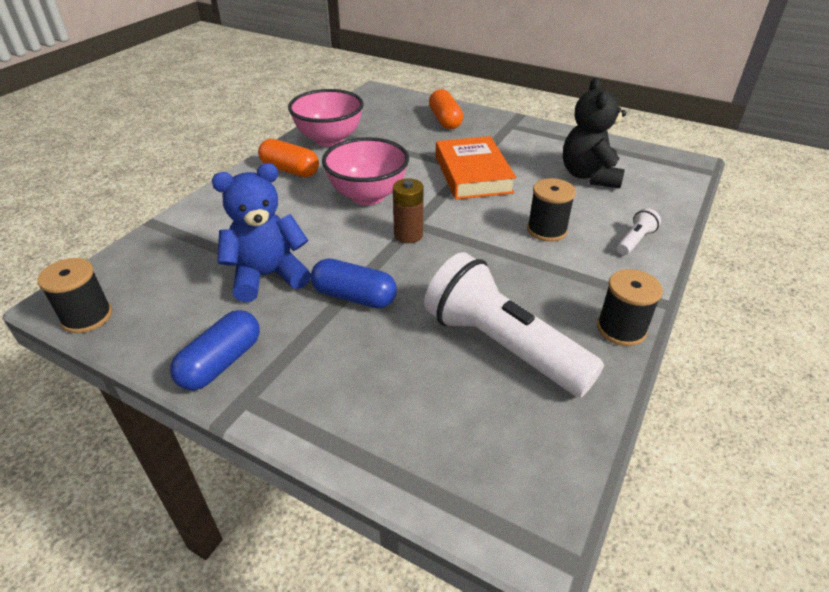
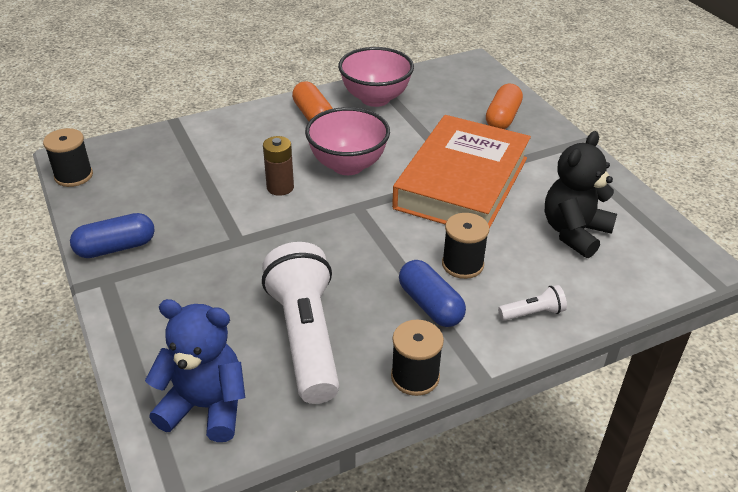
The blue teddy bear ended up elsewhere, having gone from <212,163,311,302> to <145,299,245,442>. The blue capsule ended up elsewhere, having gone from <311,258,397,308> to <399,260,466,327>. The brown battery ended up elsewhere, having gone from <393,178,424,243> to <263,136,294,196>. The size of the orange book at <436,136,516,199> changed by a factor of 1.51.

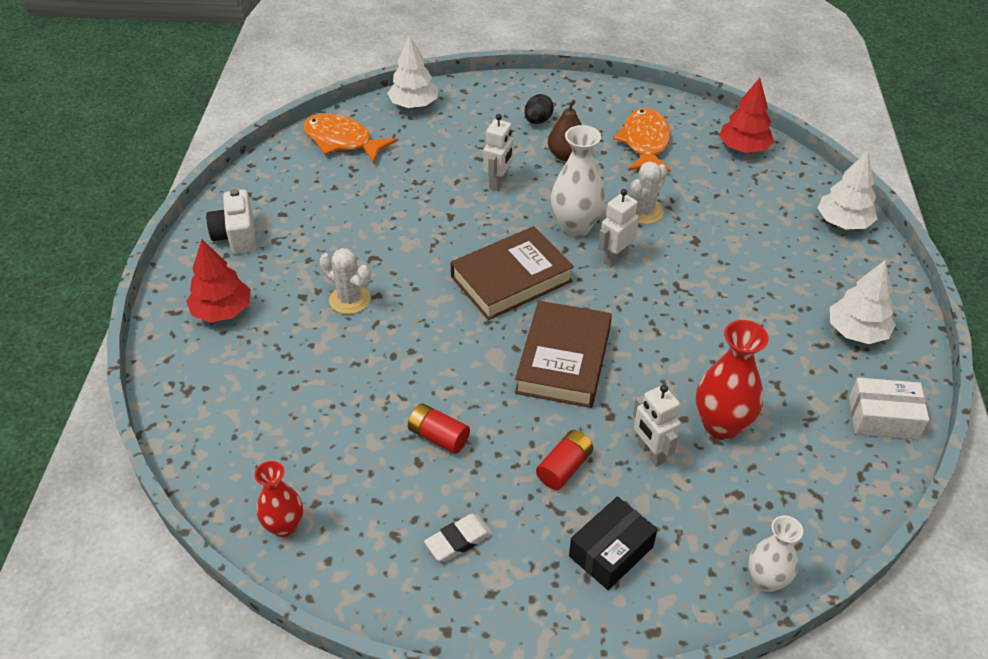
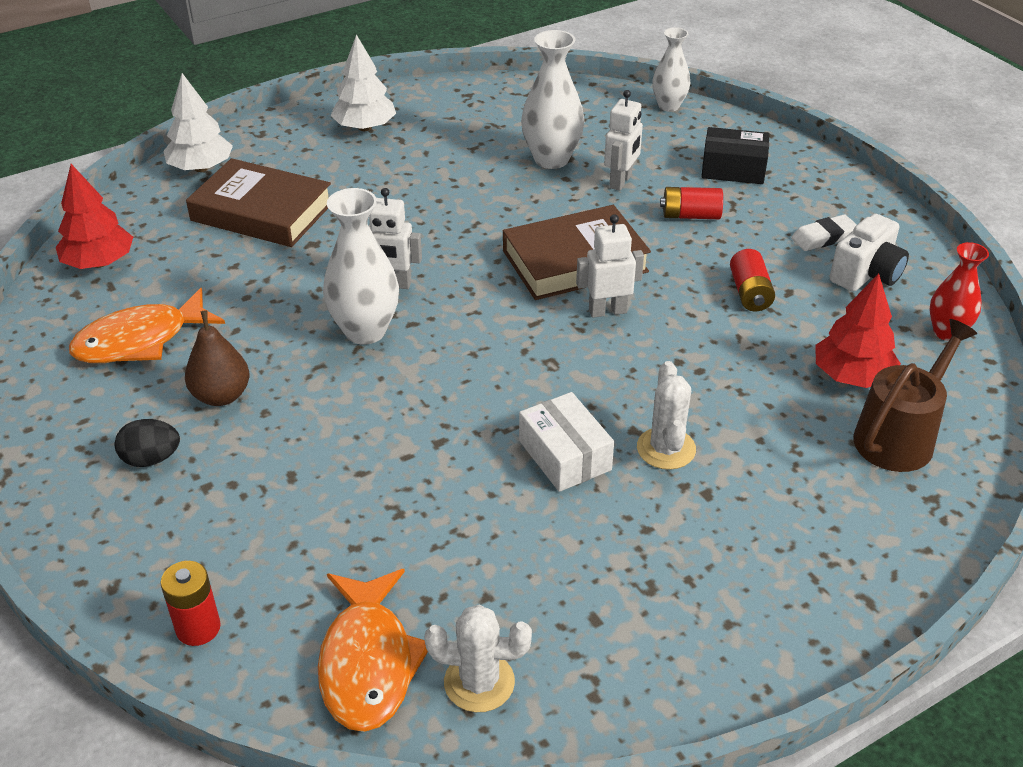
The second view gained the brown watering can at <853,319,977,472>. The red tree ended up elsewhere, having gone from <186,240,251,323> to <815,274,901,388>. The white camera ended up elsewhere, having gone from <206,189,256,254> to <830,214,909,292>. The brown book ended up elsewhere, having gone from <450,226,574,320> to <186,158,331,247>. The white robot ended up elsewhere, having gone from <484,114,514,191> to <576,214,644,318>. The white cactus ended up elsewhere, having gone from <630,161,667,224> to <424,605,532,712>. The white box ended up elsewhere, having gone from <849,377,929,440> to <519,392,614,492>. Where the white tree stood at <387,35,438,108>, the red battery came to stand at <161,561,221,646>. What was the red vase at <696,320,769,440> turned into the white vase at <521,30,584,169>. The white eraser at <424,514,493,562> ended up facing another way, 45 degrees counterclockwise from before.

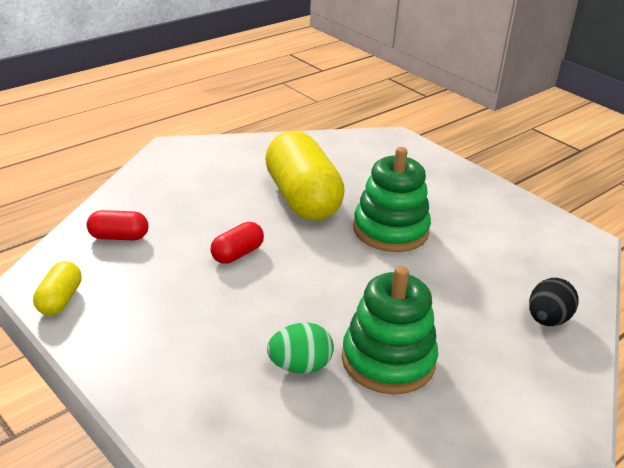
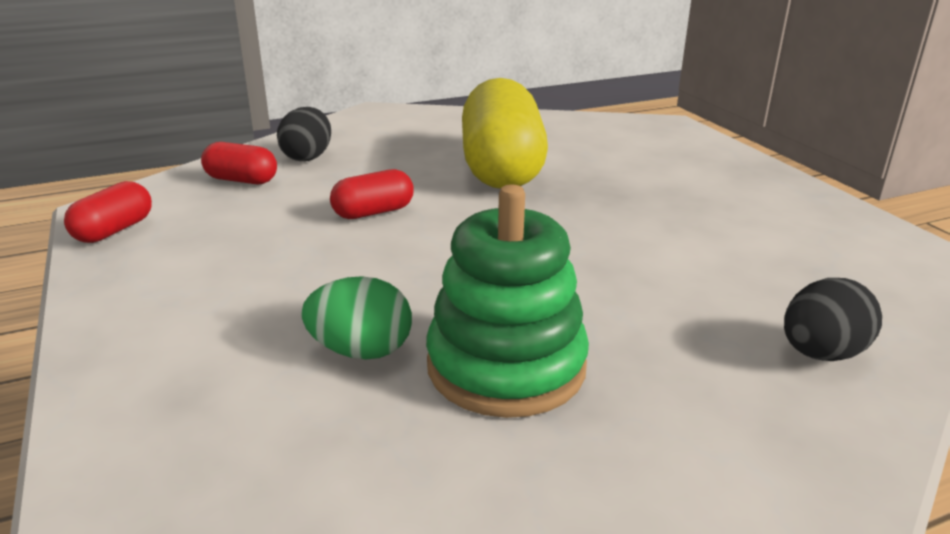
The second view lost the green stacking toy at <353,147,431,252>. The second view gained the black egg at <277,107,331,161>. What was the yellow capsule at <33,261,82,315> turned into the red capsule at <64,181,152,243>.

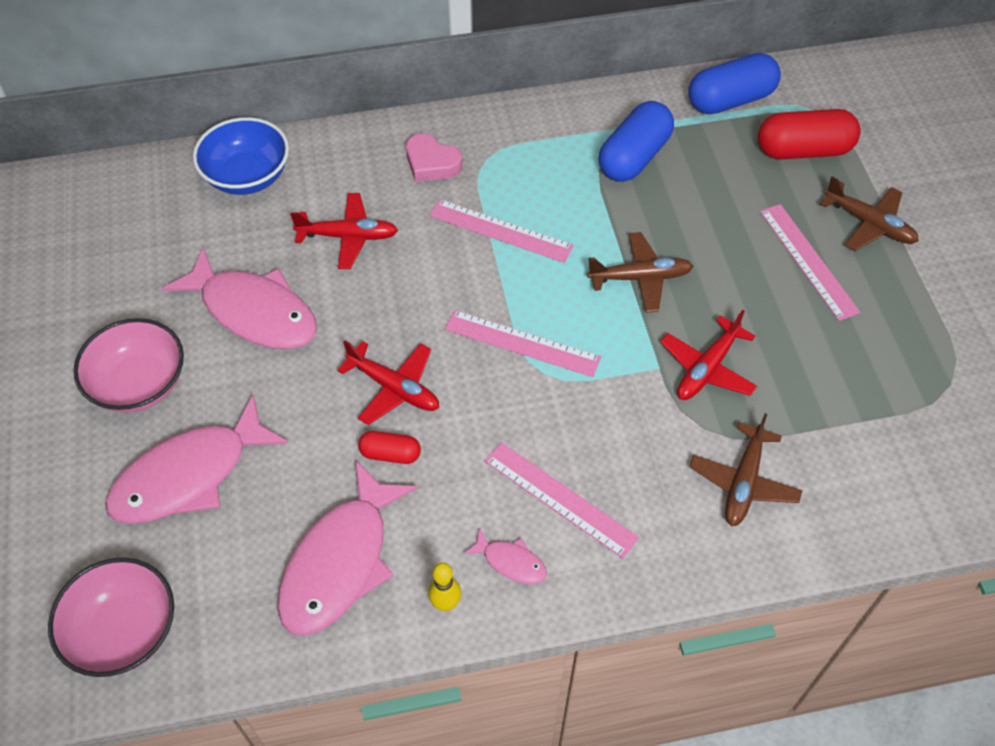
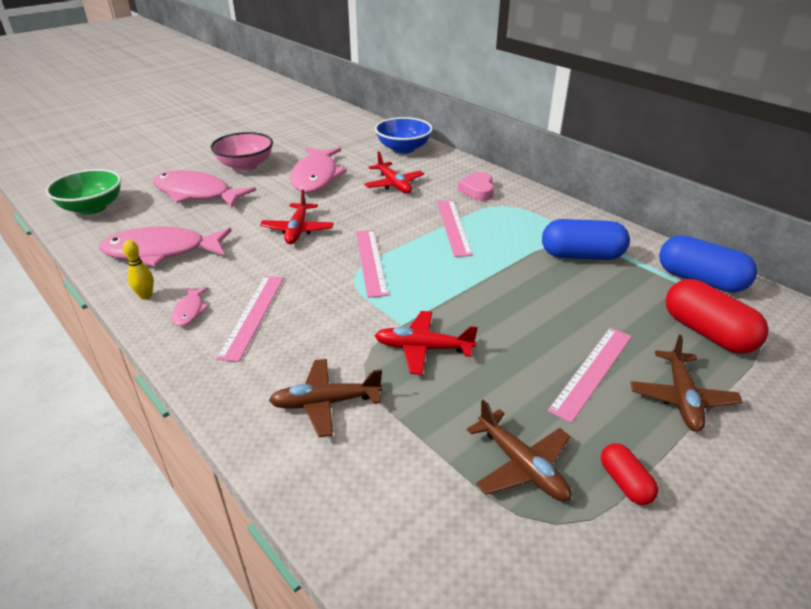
The red capsule ended up elsewhere, having gone from <358,431,421,464> to <601,443,658,505>. The brown plane ended up elsewhere, having gone from <587,232,693,313> to <467,400,572,501>. What was the pink bowl at <48,558,174,677> turned into the green bowl at <46,169,121,215>.

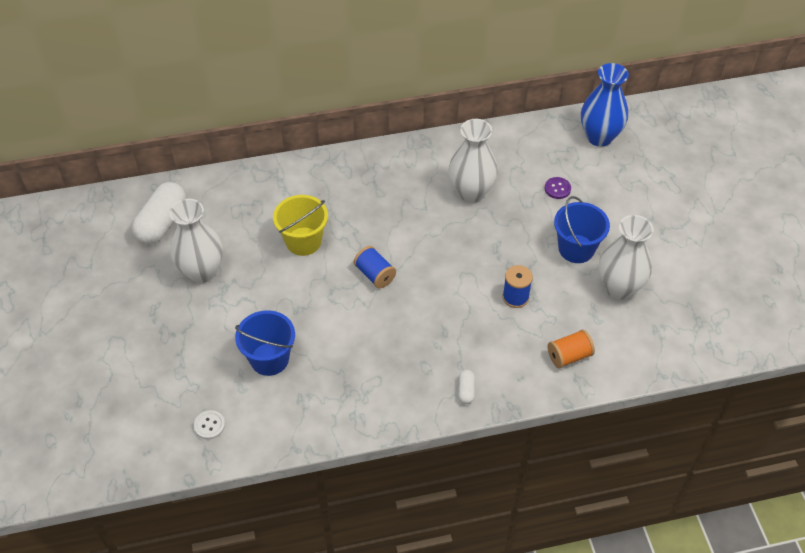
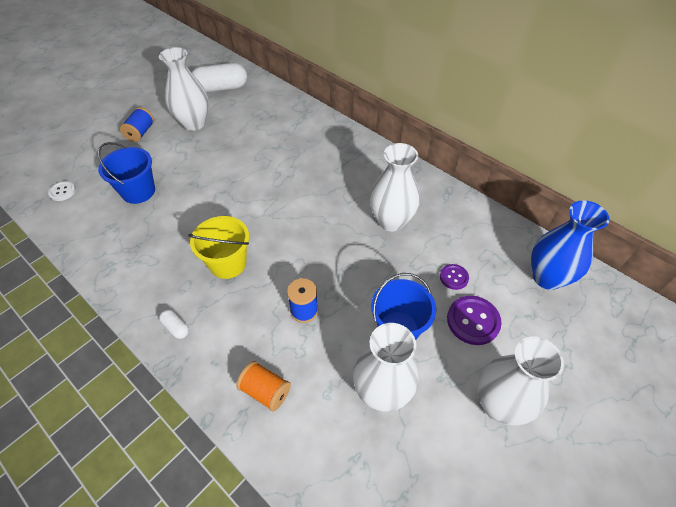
The second view gained the purple button at <447,296,502,345>. The second view gained the white vase at <477,336,564,426>. The yellow bucket ended up elsewhere, having gone from <273,195,328,256> to <188,216,249,279>. The blue spool ended up elsewhere, having gone from <354,246,396,288> to <120,107,154,142>. The white capsule at <458,370,475,404> ended up facing another way, 75 degrees clockwise from before.

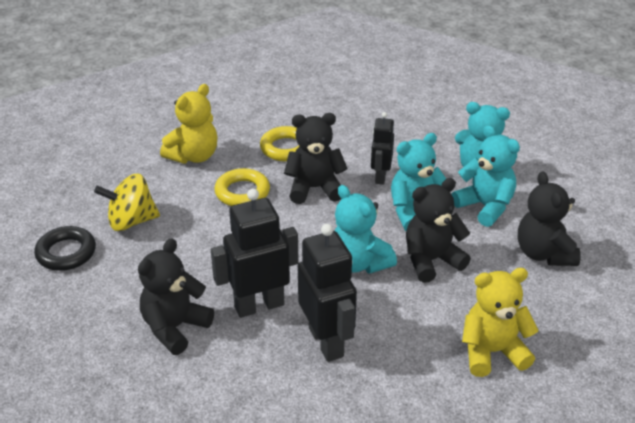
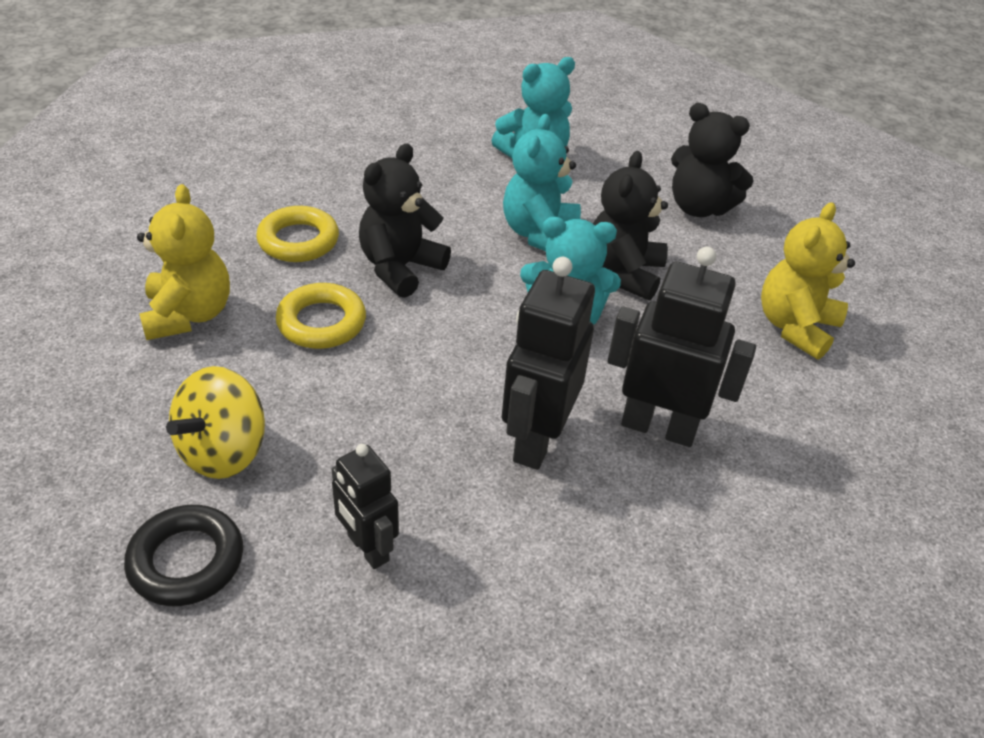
The second view lost the black teddy bear at <138,238,214,355>. The second view lost the turquoise teddy bear at <451,125,520,227>. The black robot ended up elsewhere, having gone from <371,112,394,185> to <332,444,399,569>.

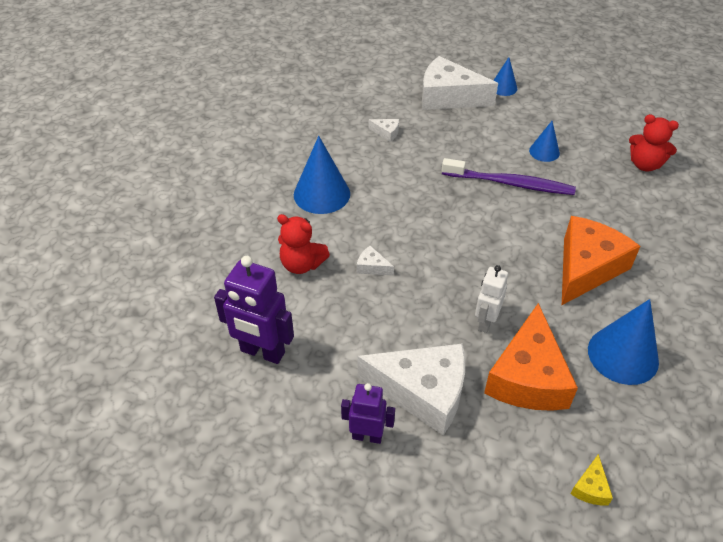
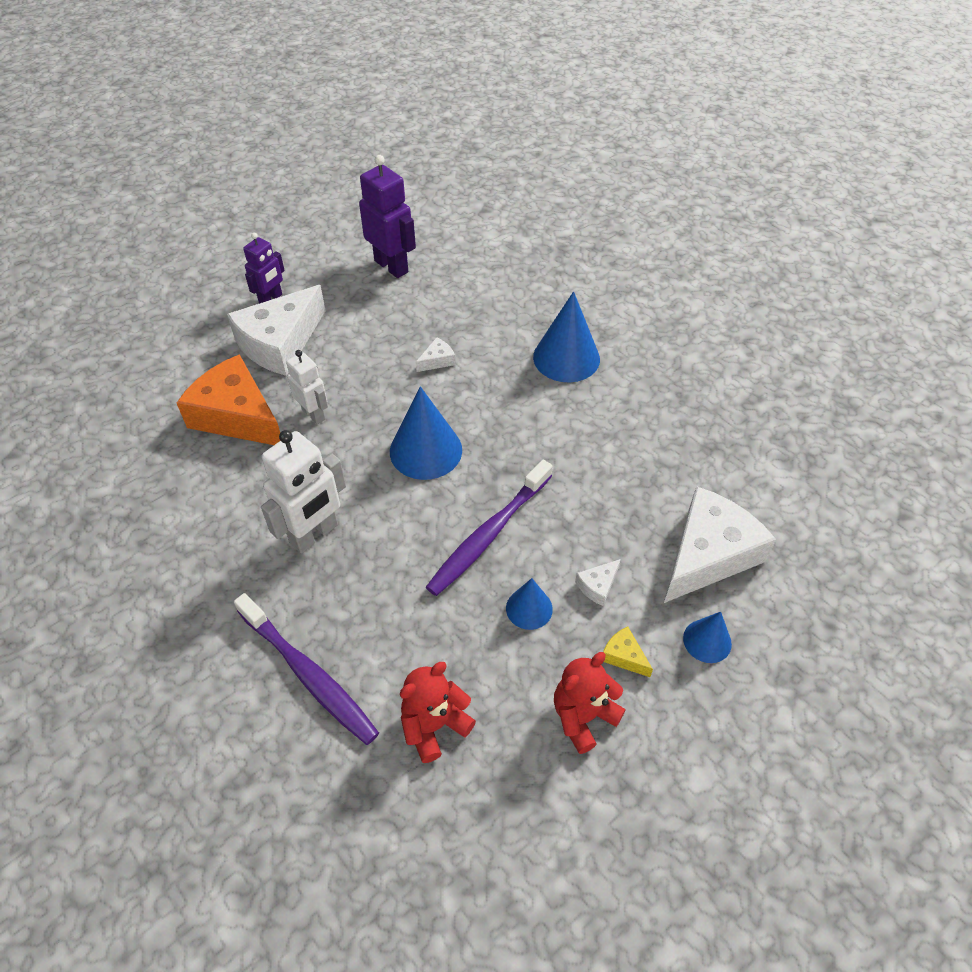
The second view gained the purple toothbrush at <234,593,379,745>. The red teddy bear ended up elsewhere, having gone from <277,214,330,274> to <554,652,626,754>. The white cheese ended up elsewhere, having gone from <368,119,399,142> to <575,559,621,606>. The yellow cheese ended up elsewhere, having gone from <571,454,613,505> to <603,627,653,677>. The blue cone ended up elsewhere, having gone from <588,299,659,385> to <390,386,462,480>. Where the orange cheese stood at <562,216,640,305>, the white robot came to stand at <261,430,346,554>. The purple robot at <214,256,294,364> ended up facing another way, 90 degrees clockwise from before.

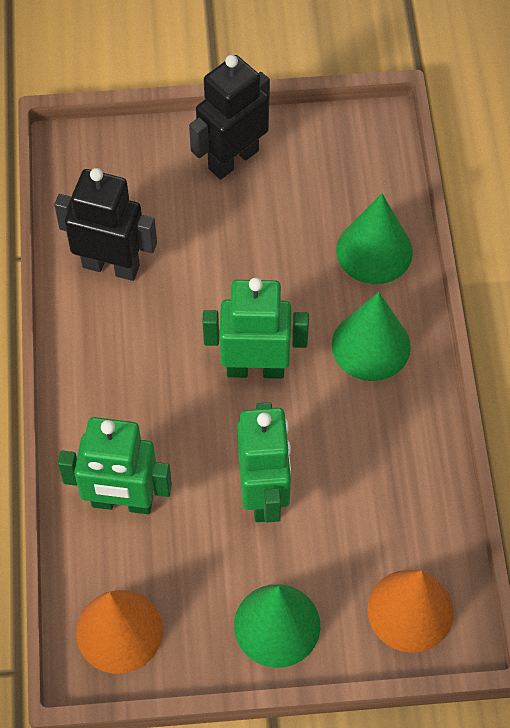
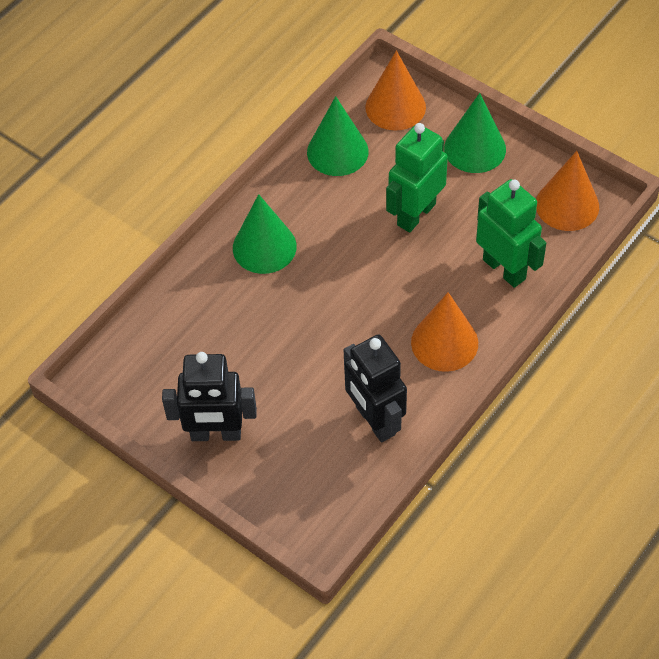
The second view lost the green robot at <202,278,309,379>. The second view gained the orange cone at <411,292,478,372>. The green cone ended up elsewhere, having gone from <336,194,413,284> to <307,96,369,176>.

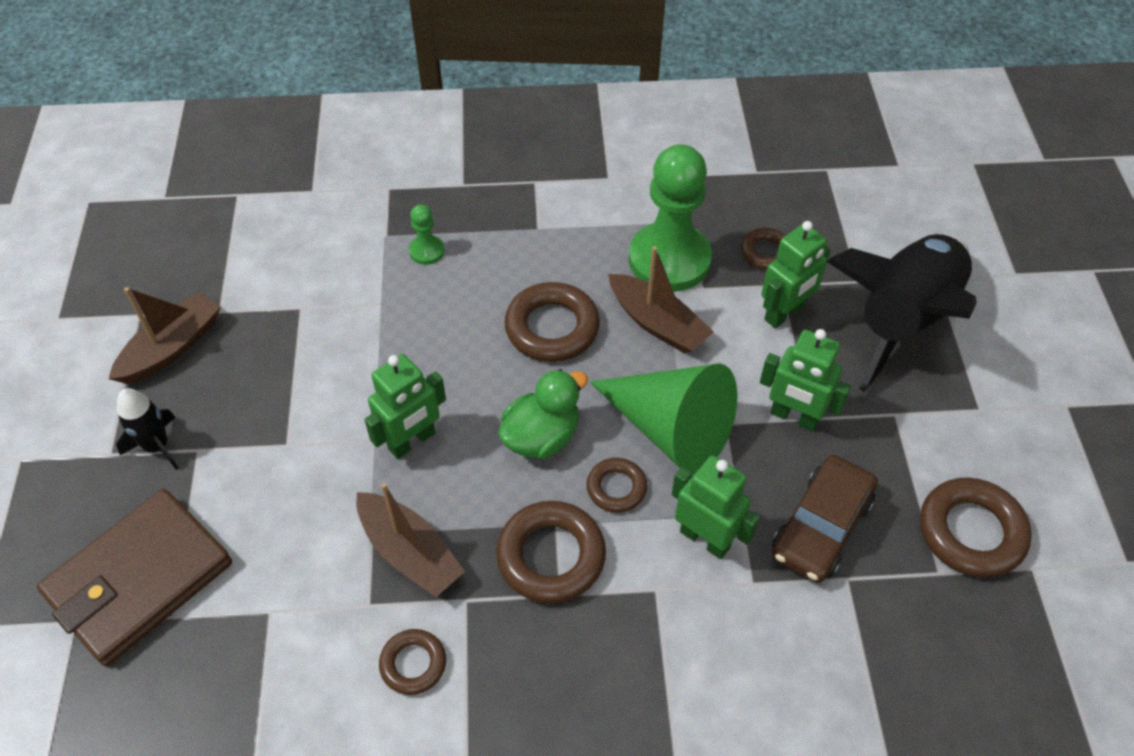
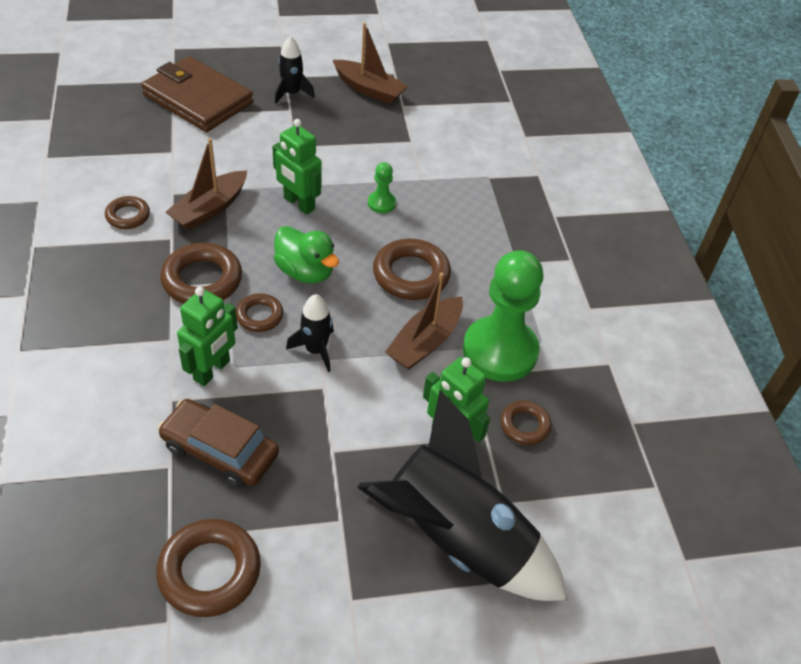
The second view lost the green robot at <760,329,851,431>. The green pawn ended up elsewhere, having gone from <409,204,445,265> to <368,162,396,213>. Where the green cone stood at <590,363,738,474>, the black rocket came to stand at <286,294,334,372>.

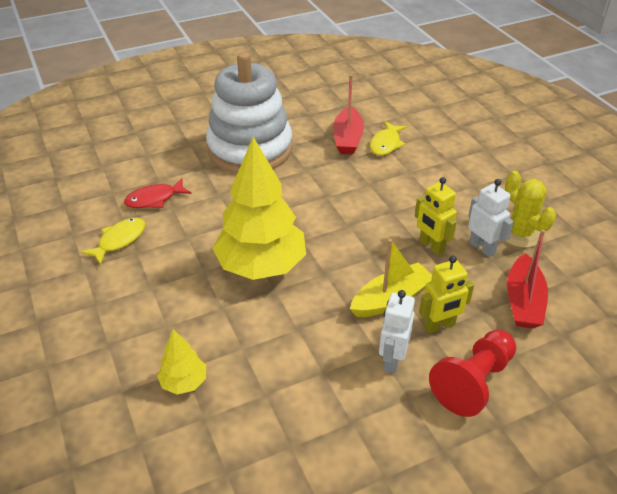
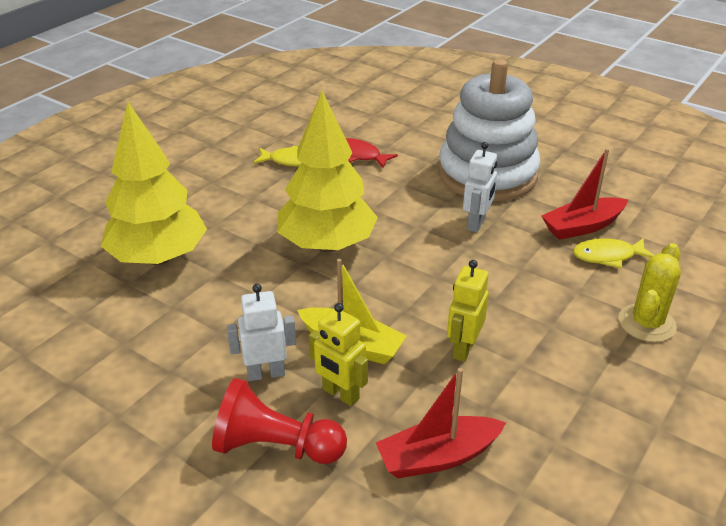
The white robot ended up elsewhere, having gone from <468,179,514,257> to <463,142,497,232>. The yellow cactus ended up elsewhere, having gone from <505,171,556,248> to <618,243,681,342>. The size of the yellow tree at <157,329,206,394> changed by a factor of 2.19.

